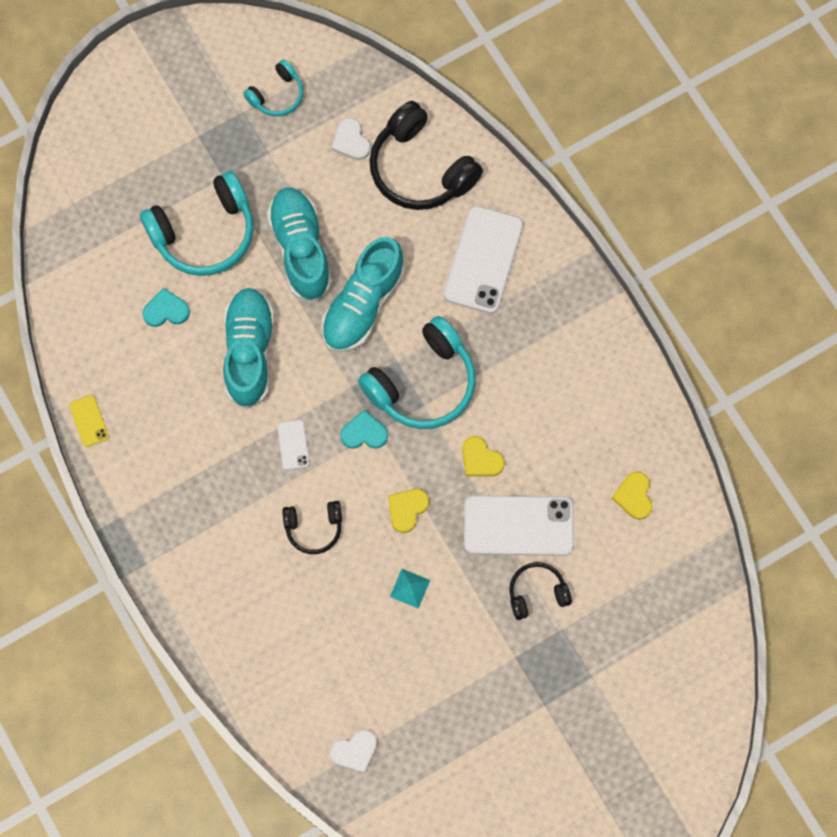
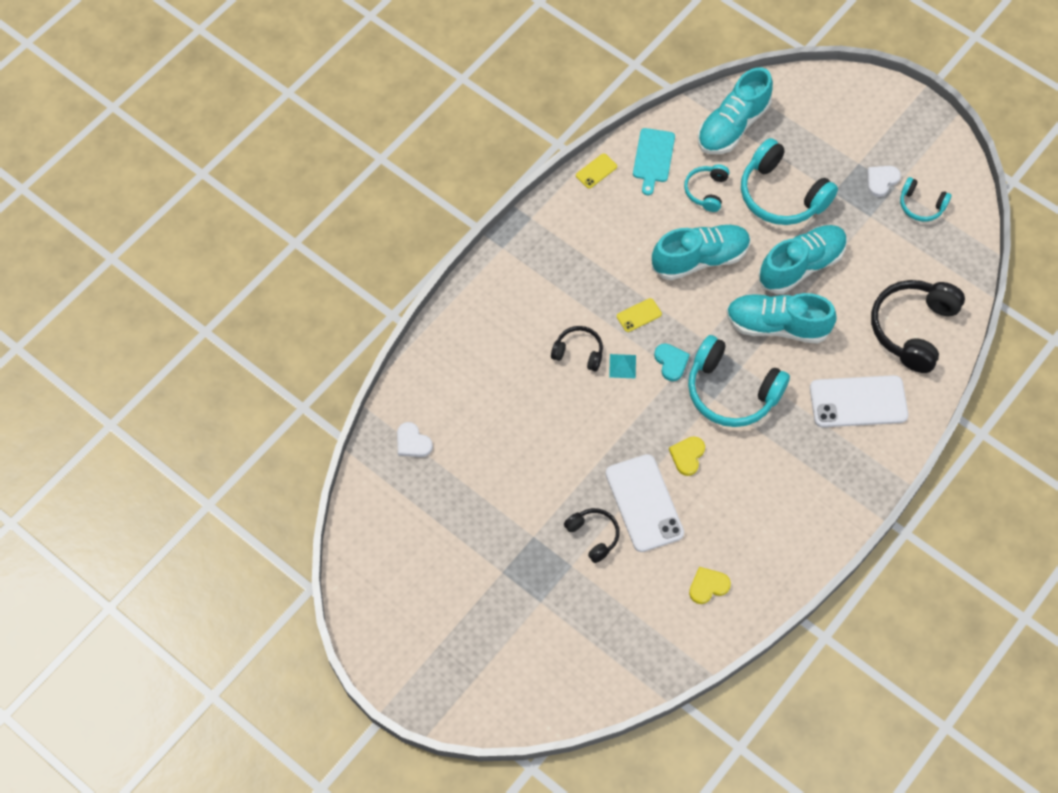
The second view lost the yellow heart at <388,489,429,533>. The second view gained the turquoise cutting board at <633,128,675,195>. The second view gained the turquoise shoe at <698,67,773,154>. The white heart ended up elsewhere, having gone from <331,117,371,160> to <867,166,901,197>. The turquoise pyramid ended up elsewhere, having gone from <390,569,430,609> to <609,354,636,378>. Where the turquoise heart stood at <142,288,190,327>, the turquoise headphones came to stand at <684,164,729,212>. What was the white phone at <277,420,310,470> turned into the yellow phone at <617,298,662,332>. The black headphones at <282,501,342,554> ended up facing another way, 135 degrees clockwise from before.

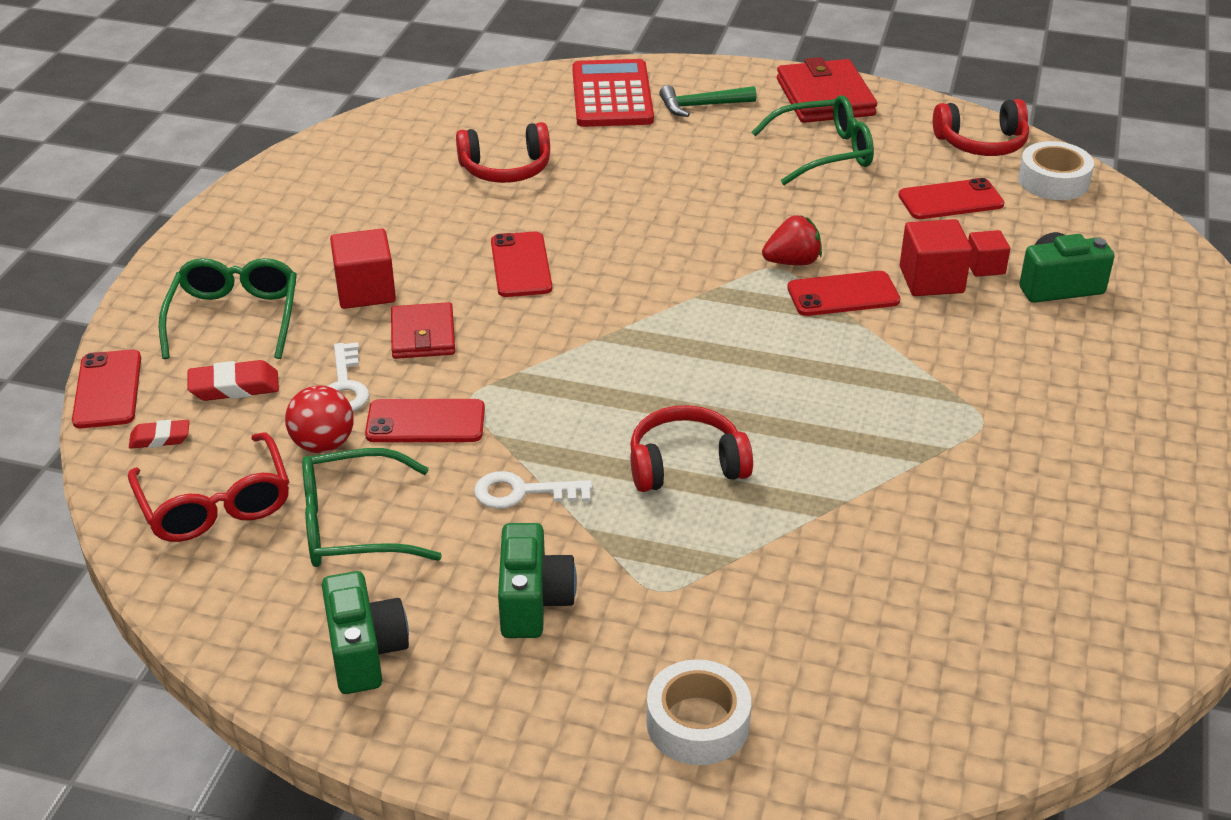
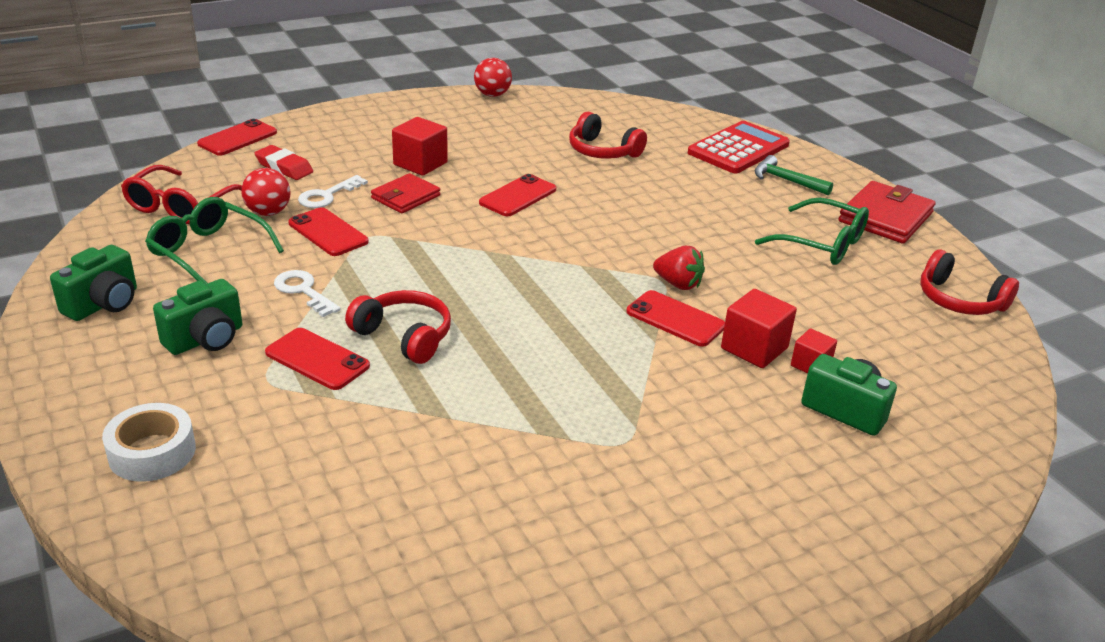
The second view lost the red eraser at <129,420,189,449>. The second view lost the green glasses at <159,258,297,359>. The second view lost the white tape at <1018,141,1094,200>. The second view gained the red ball at <474,58,512,97>. The red phone ended up elsewhere, having gone from <898,178,1004,219> to <265,328,370,390>.

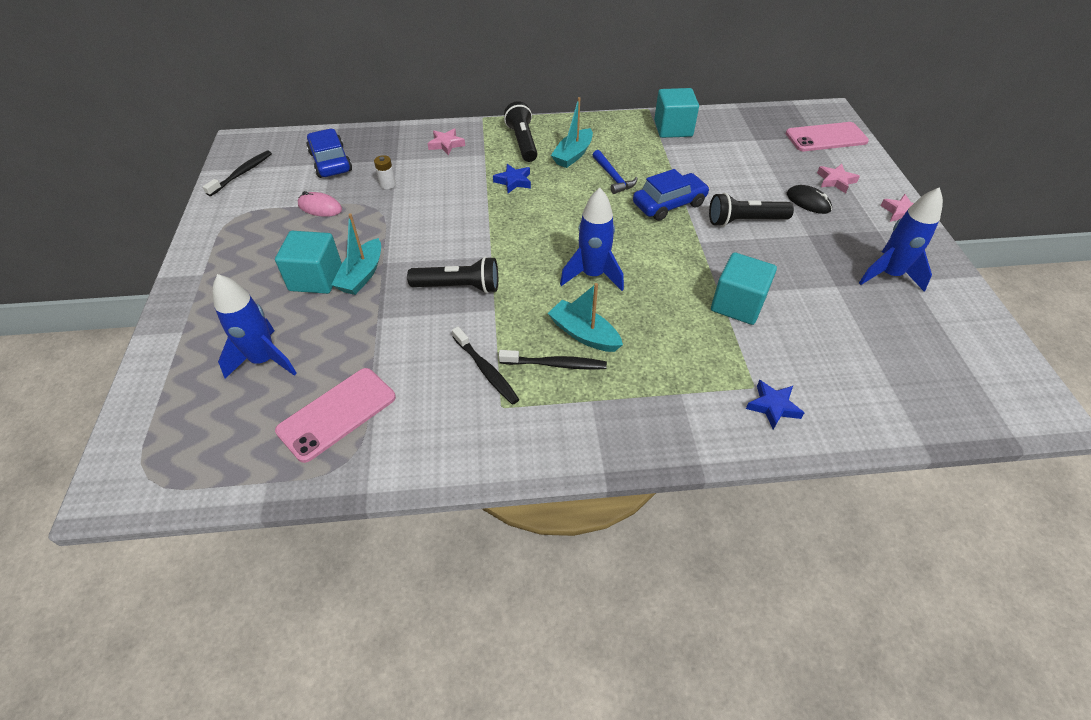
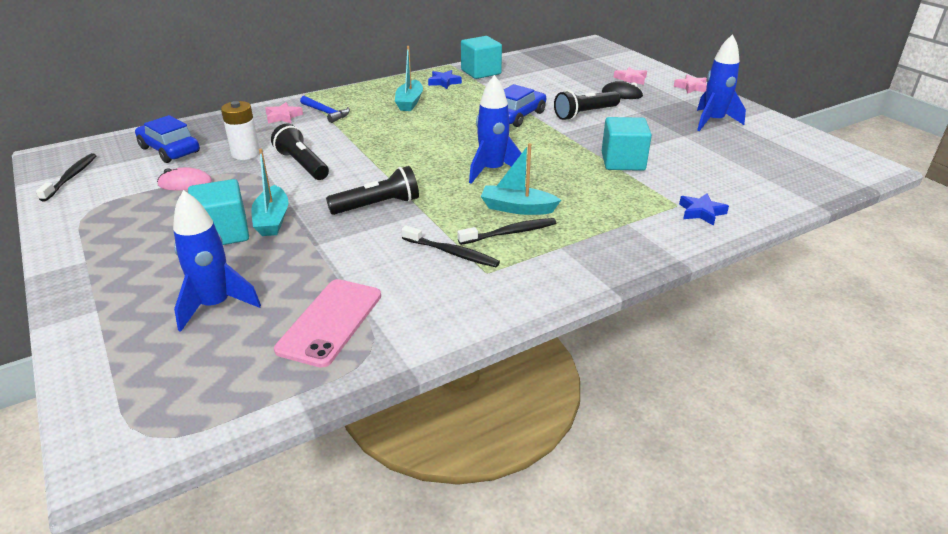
The second view lost the pink phone at <785,122,869,151>. The blue star ended up elsewhere, having gone from <493,164,531,193> to <428,70,462,89>. The black flashlight ended up elsewhere, having gone from <504,101,537,162> to <271,123,329,180>. The blue hammer ended up elsewhere, having gone from <593,150,638,194> to <300,96,350,123>. The size of the white battery at <374,155,396,189> changed by a factor of 1.69.

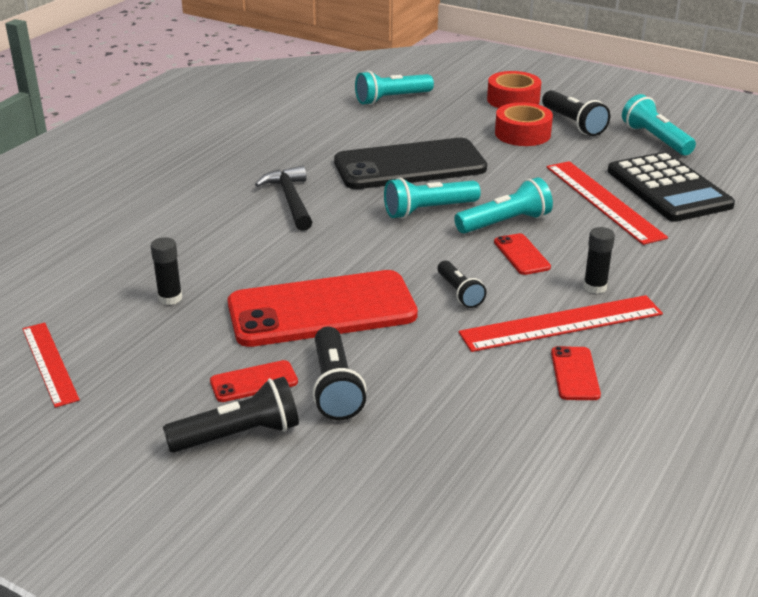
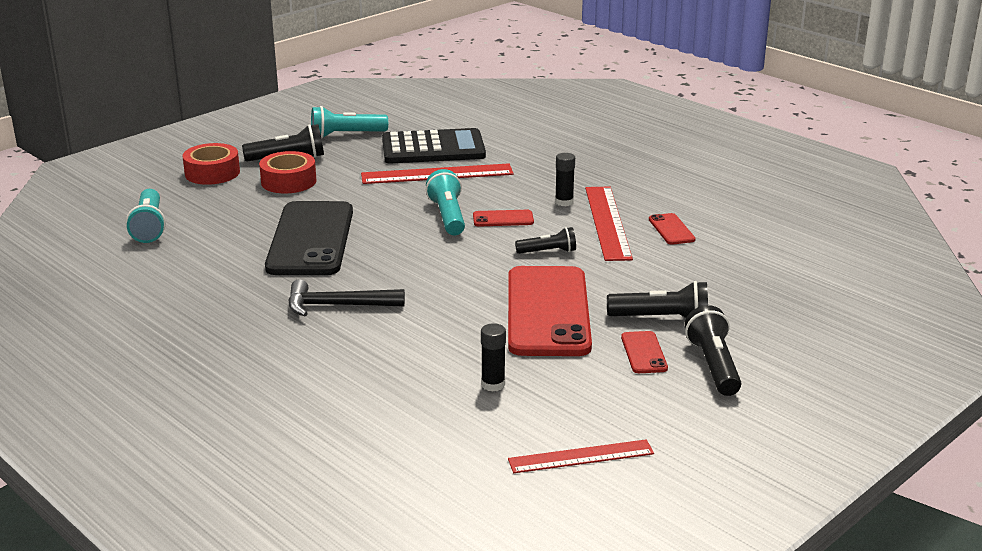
The second view lost the turquoise flashlight at <384,178,481,219>. The red phone at <551,346,601,400> ended up facing another way, 60 degrees clockwise from before.

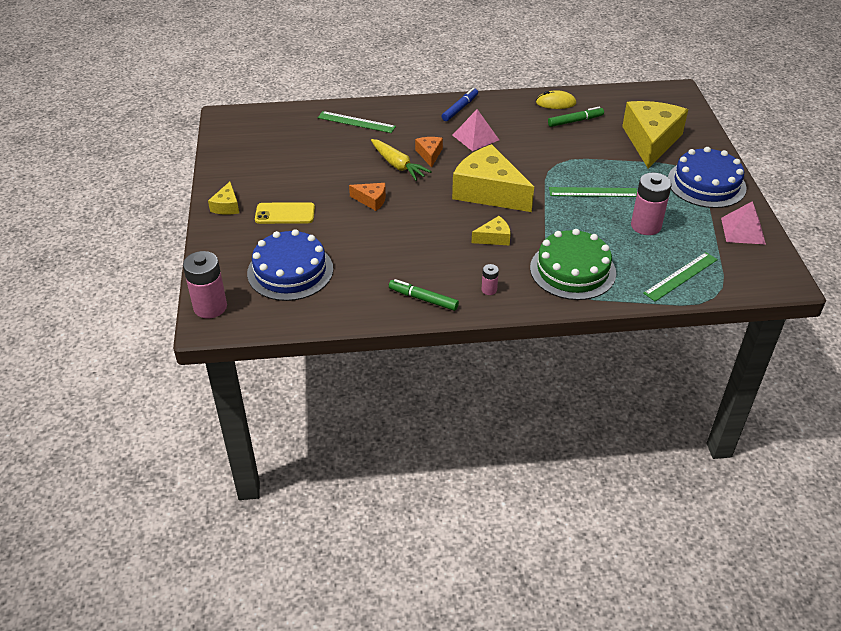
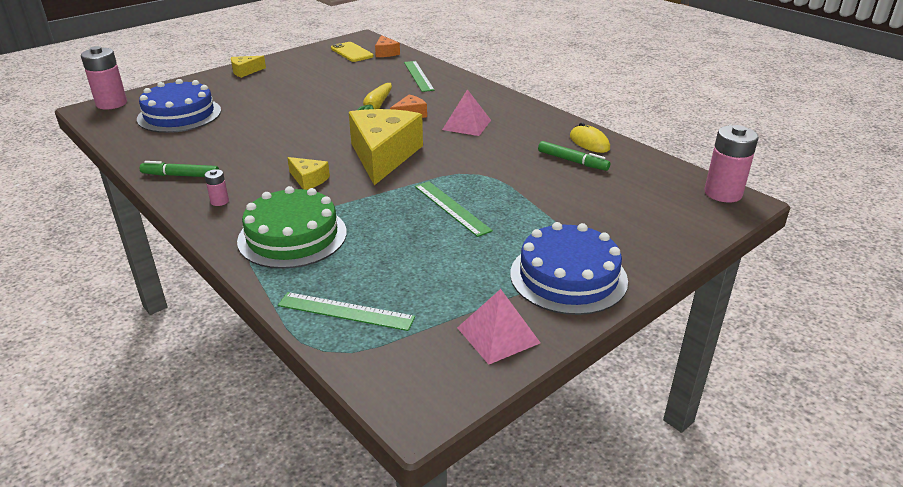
The second view lost the blue marker at <442,88,478,121>. The second view lost the yellow cheese at <622,101,688,169>. The yellow phone ended up elsewhere, having gone from <255,202,315,224> to <331,42,374,62>. The orange cheese ended up elsewhere, having gone from <349,183,386,211> to <375,35,400,57>. The pink battery ended up elsewhere, having gone from <631,173,672,235> to <704,125,759,203>. The green marker at <389,279,459,311> ended up facing another way, 75 degrees counterclockwise from before.

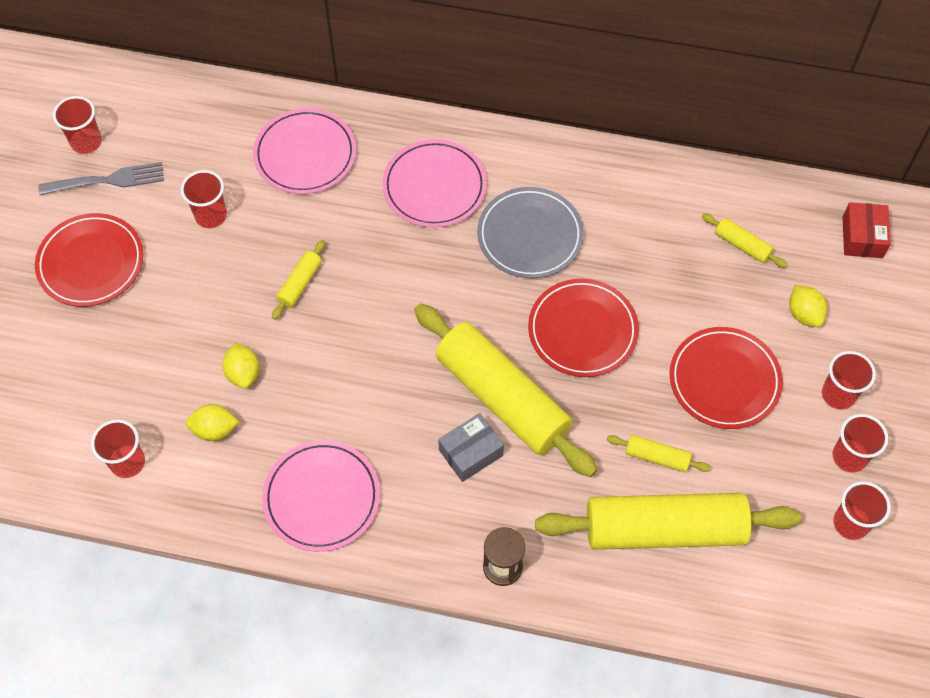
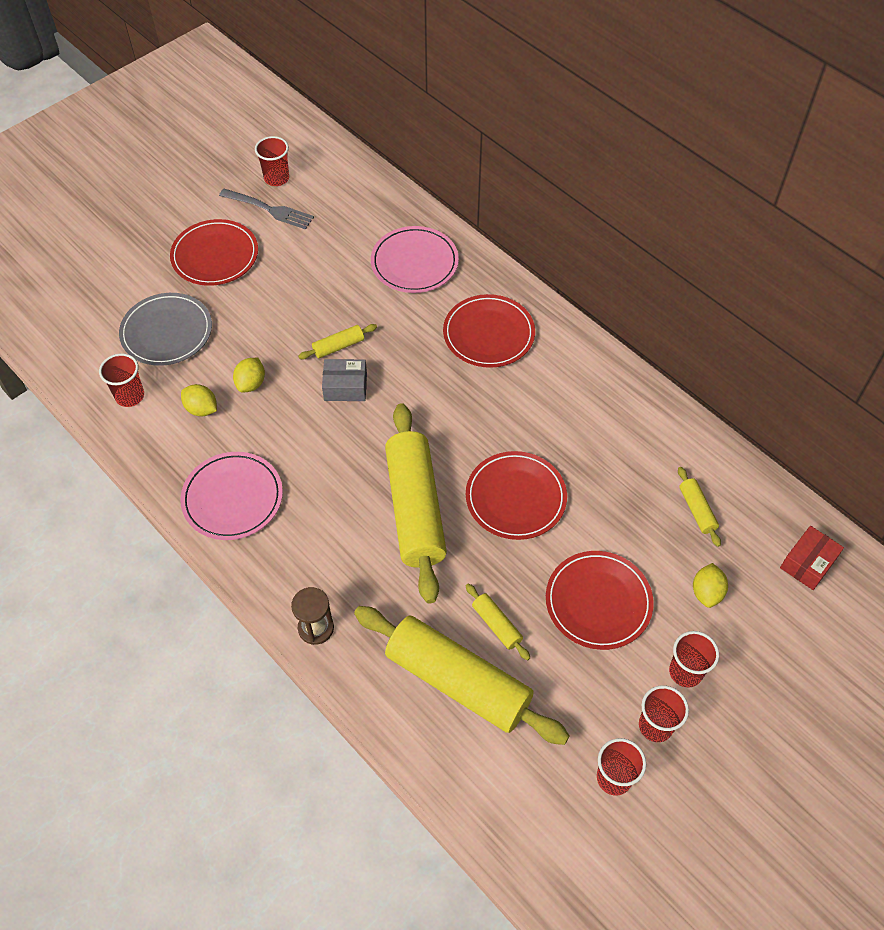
The second view lost the red cup at <181,170,227,228>. The grey box ended up elsewhere, having gone from <438,413,504,482> to <322,359,367,401>. The grey plate ended up elsewhere, having gone from <477,187,584,278> to <119,293,212,366>. What was the pink plate at <382,139,487,227> turned into the red plate at <443,294,535,368>.

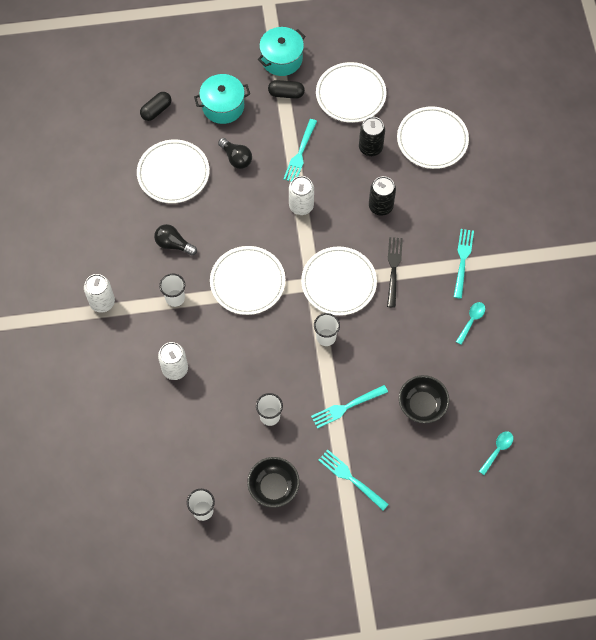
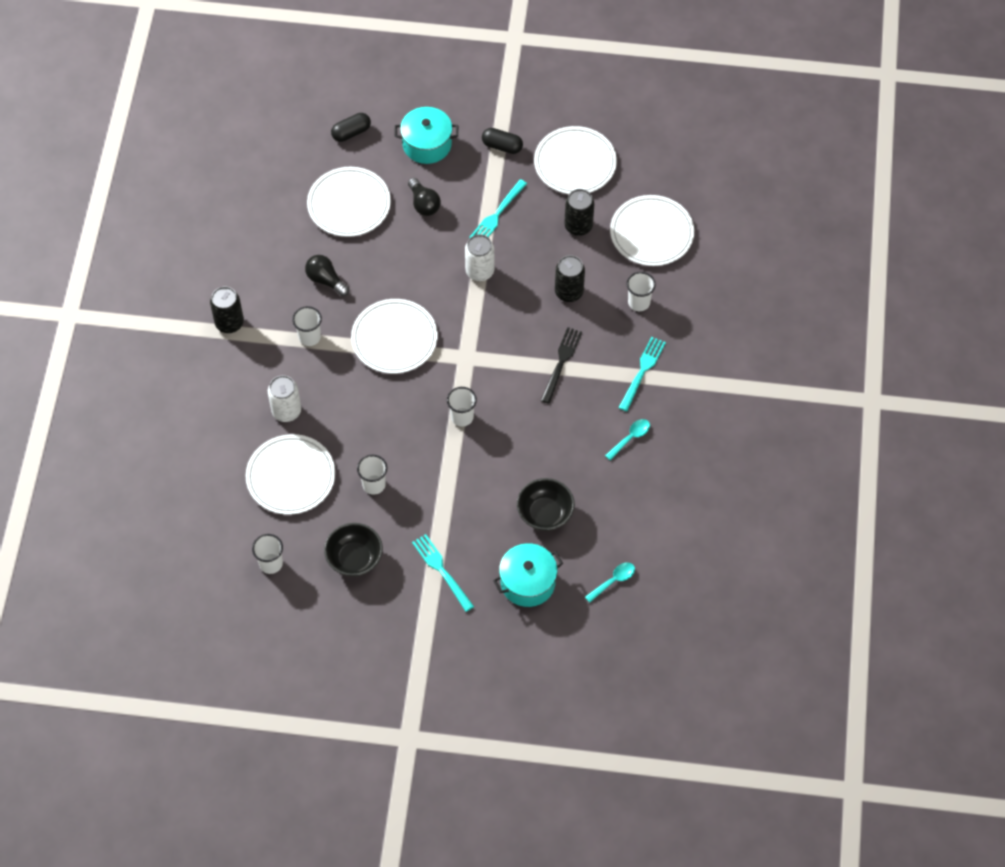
The second view lost the turquoise fork at <311,385,388,429>. The second view gained the white cup at <626,272,656,311>. The turquoise pot ended up elsewhere, having gone from <258,27,305,76> to <493,543,563,607>. The white plate ended up elsewhere, having gone from <301,247,377,316> to <246,434,335,515>. What was the white can at <84,274,115,313> turned into the black can at <210,286,244,333>.

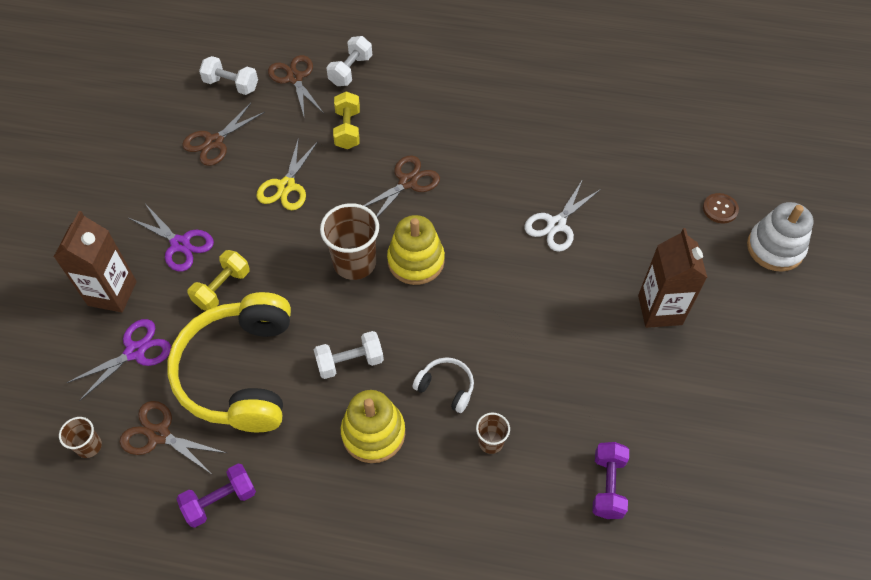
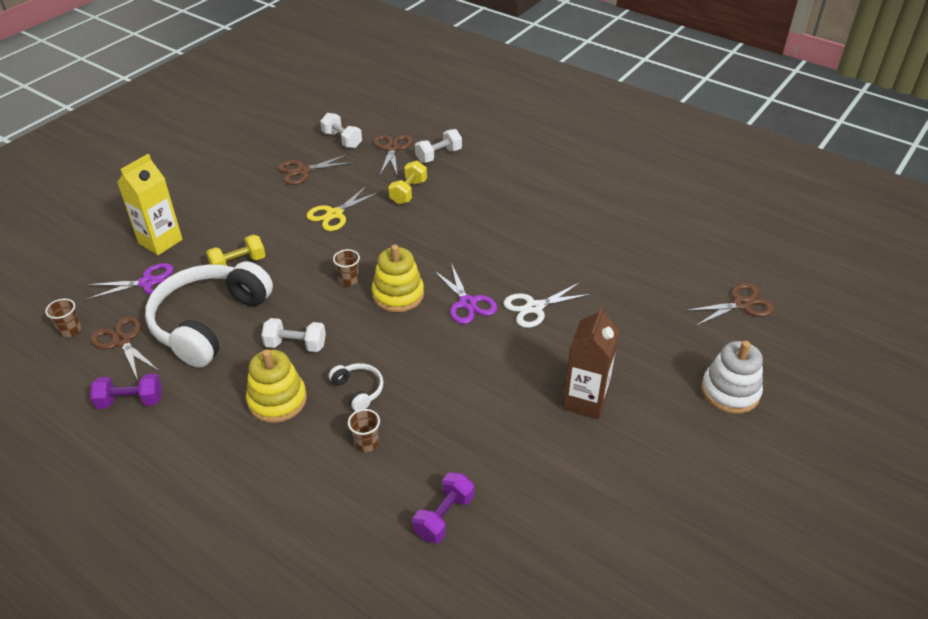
The second view lost the brown button at <703,193,739,223>. The purple scissors ended up elsewhere, having gone from <129,205,214,271> to <433,263,497,324>. The brown scissors ended up elsewhere, having gone from <363,155,440,218> to <685,283,775,326>. What was the brown carton at <54,211,137,312> turned into the yellow carton at <117,154,183,255>. What was the yellow headphones at <167,292,291,432> turned into the white headphones at <145,261,273,368>. The size of the brown cup at <320,203,379,280> changed by a factor of 0.53.

